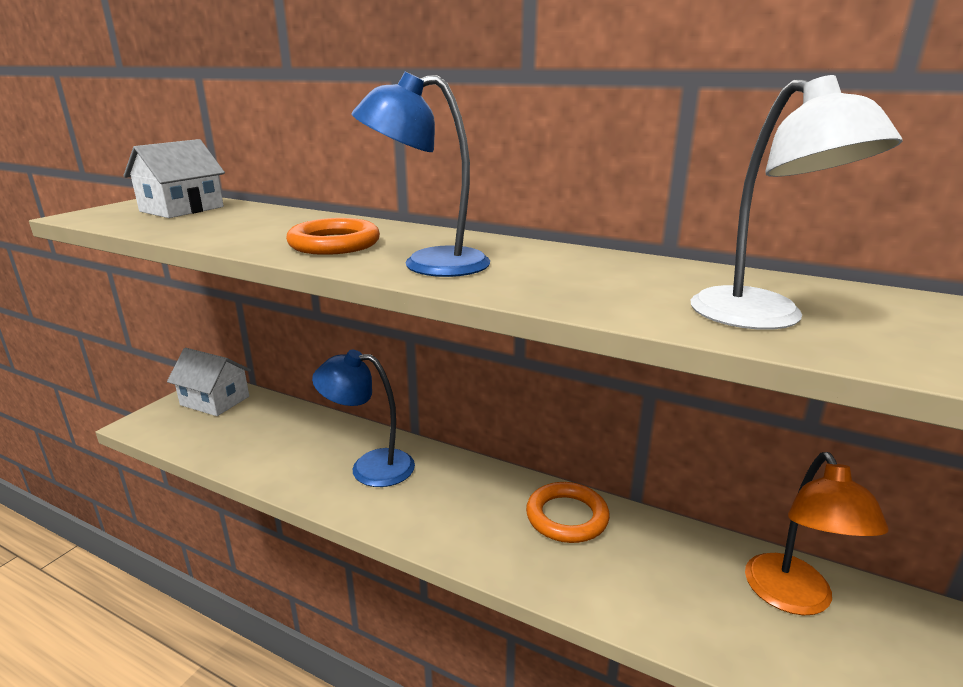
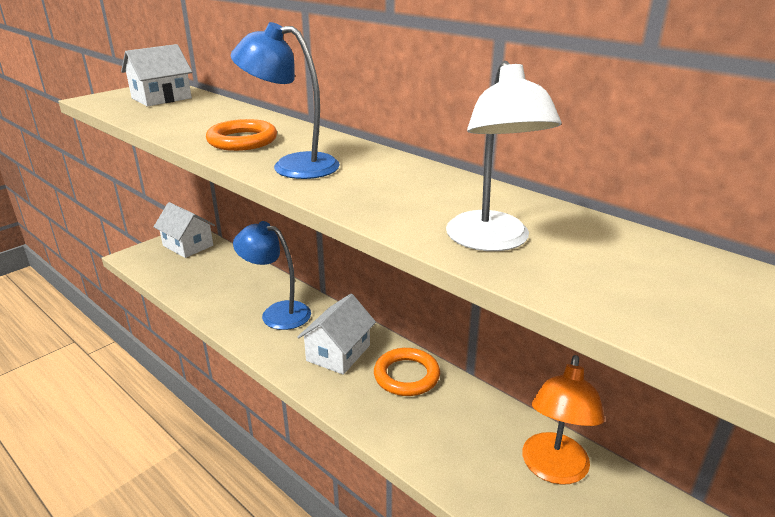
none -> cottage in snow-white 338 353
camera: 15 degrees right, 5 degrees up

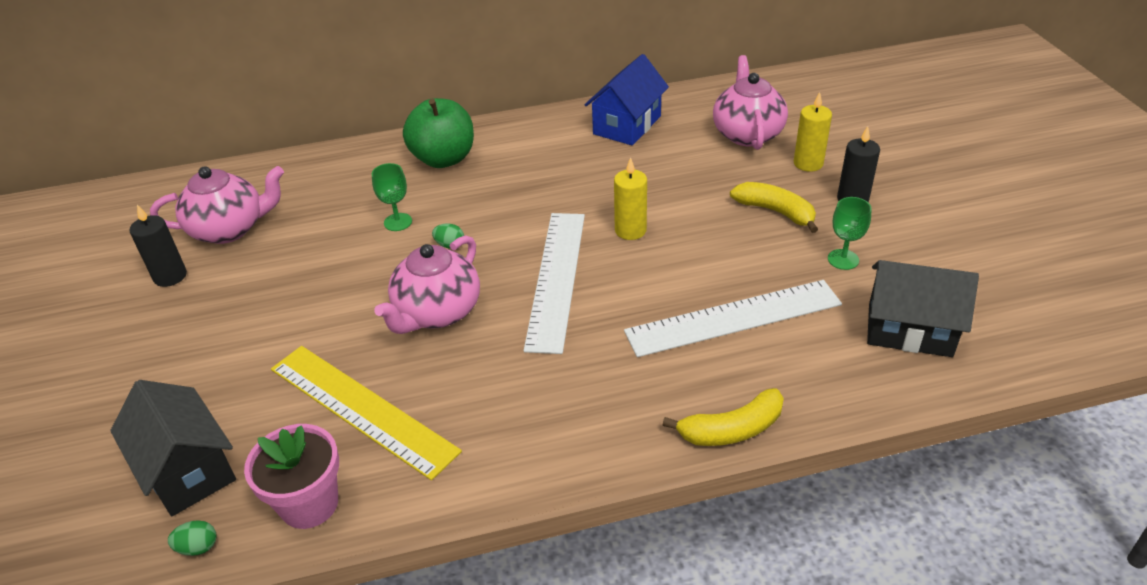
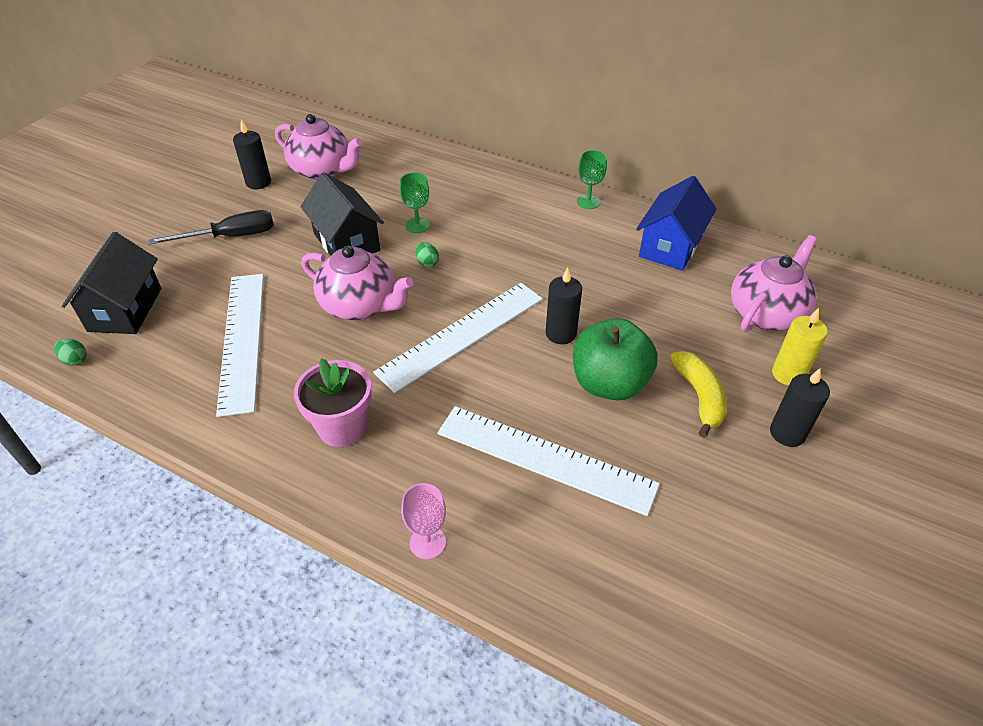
cottage in cobalt 627 125 -> cottage in cobalt 670 246, 45 degrees counterclockwise
toy apple in emerald 443 159 -> toy apple in emerald 609 383, relocated
candle in bright yellow 630 230 -> candle in ebony 561 333
wine glass in emerald 843 259 -> wine glass in emerald 588 202, relocated
teapot in rose-pink 437 312 -> teapot in rose-pink 360 306, 135 degrees counterclockwise
cottage in ebony 909 330 -> cottage in ebony 346 242, relocated
straightedge in bright yellow 361 409 -> straightedge in snow-white 242 339
banana fruit in bright yellow 731 429 -> wine glass in rose-pink 427 542
plant pot in rose-pink 309 504 -> plant pot in rose-pink 342 427, relocated
none -> flat screwdriver in ebony 230 237
camera: 40 degrees right, 5 degrees up

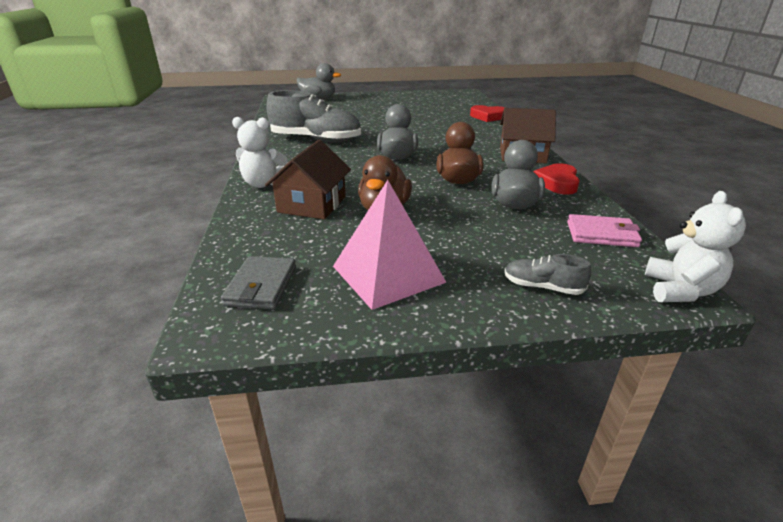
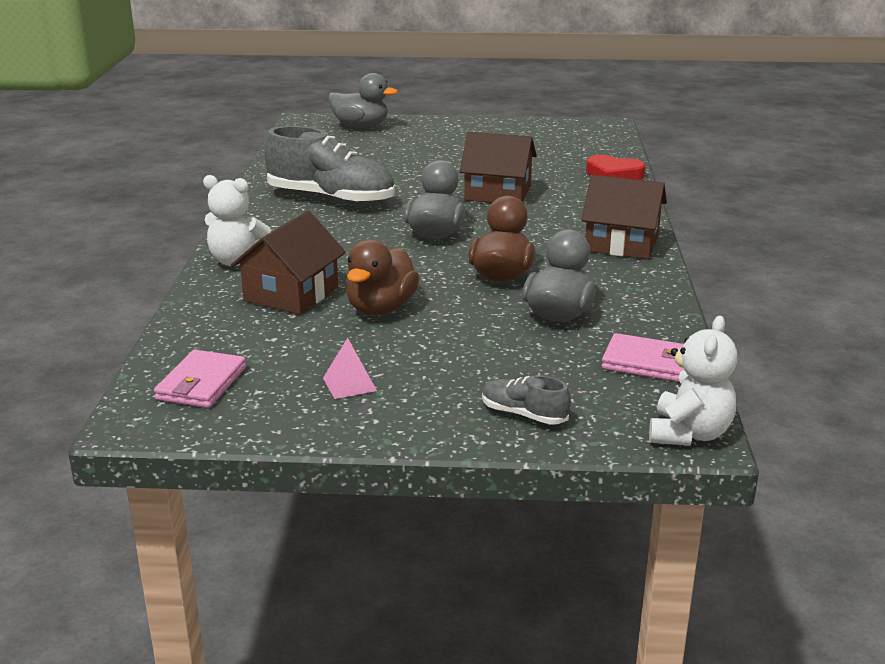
love heart in scarlet 557 183 -> none
pyramid in rose-pink 388 274 -> pyramid in rose-pink 349 384, x0.44
wallet in gray 261 286 -> wallet in rose-pink 201 384
none -> cottage in dark brown 498 193
camera: 10 degrees right, 5 degrees down

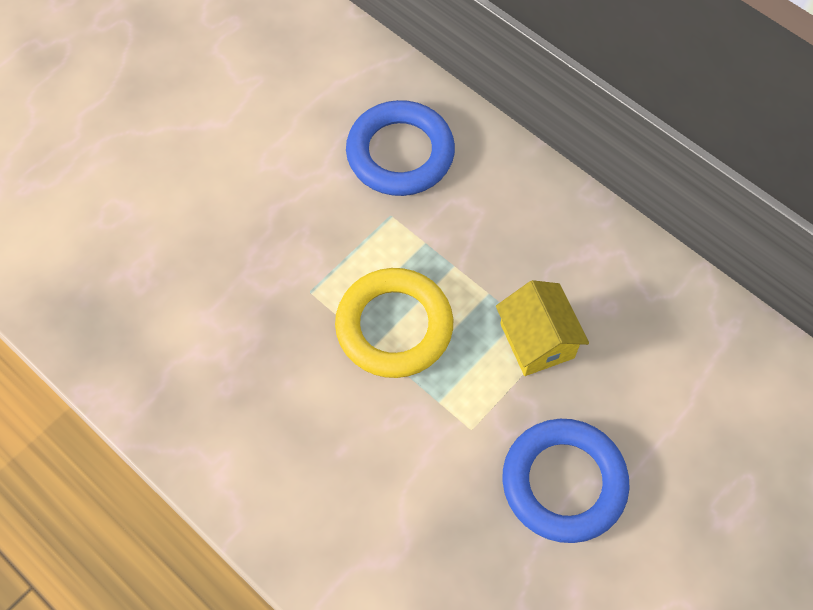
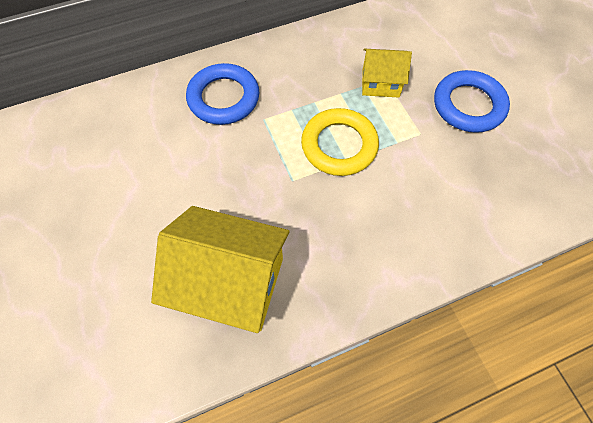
none -> cottage in bright yellow 231 282
camera: 65 degrees left, 0 degrees up

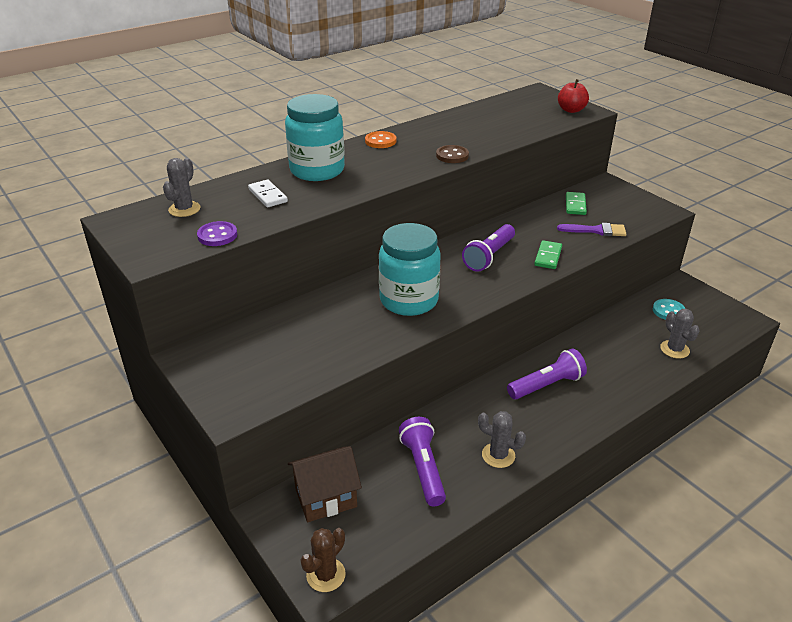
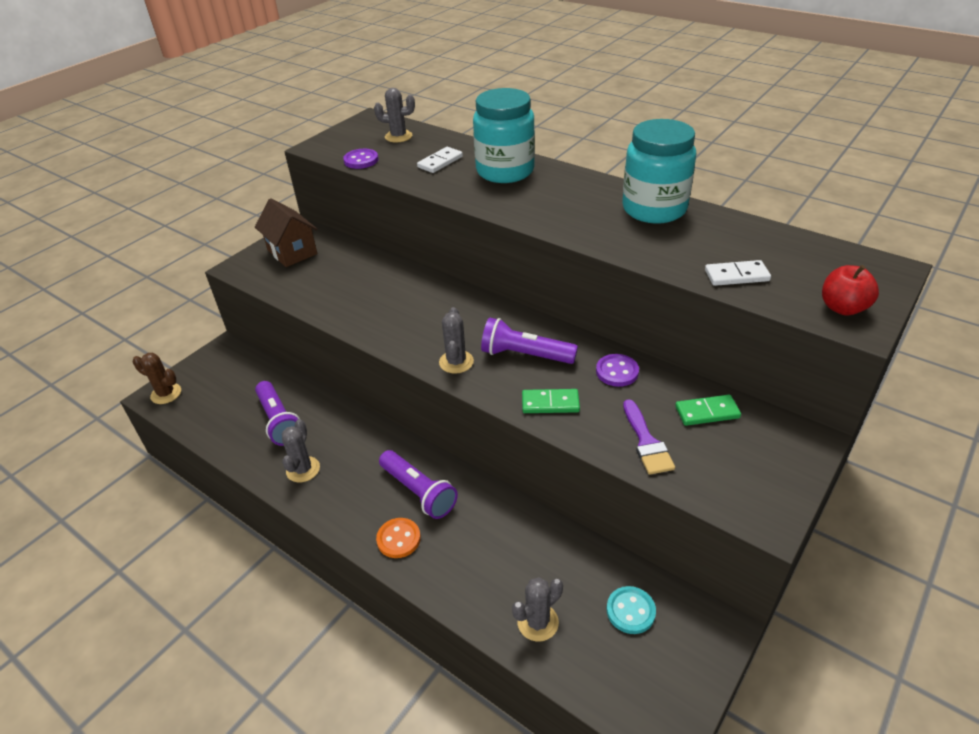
button in bright orange 380 141 -> button in bright orange 398 539, relocated
button in dark brown 452 156 -> none
jam jar in turquoise 409 300 -> jam jar in turquoise 654 209, relocated
flashlight in violet 423 468 -> flashlight in violet 279 421, 90 degrees clockwise
cottage in dark brown 326 498 -> cottage in dark brown 292 252, relocated
none -> domino piece in snow-white 736 276
none -> cactus in gray 456 362
none -> button in violet 617 372
camera: 75 degrees right, 5 degrees up

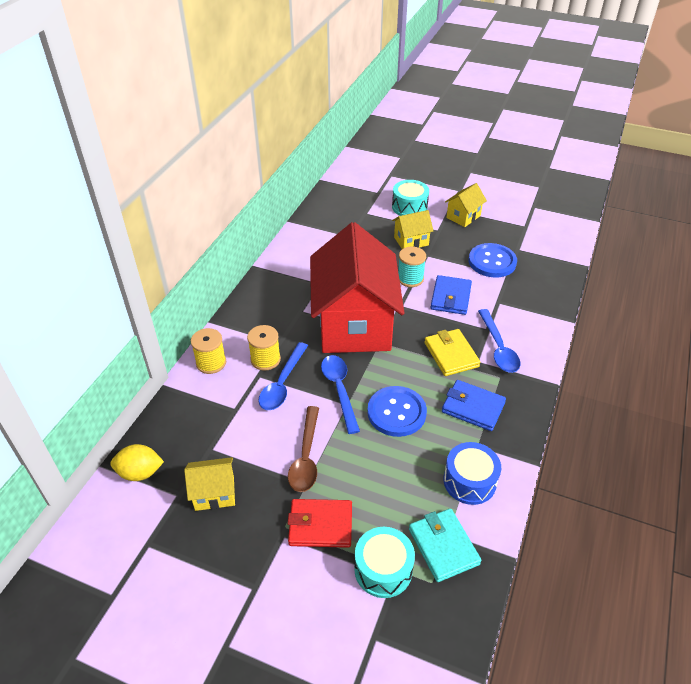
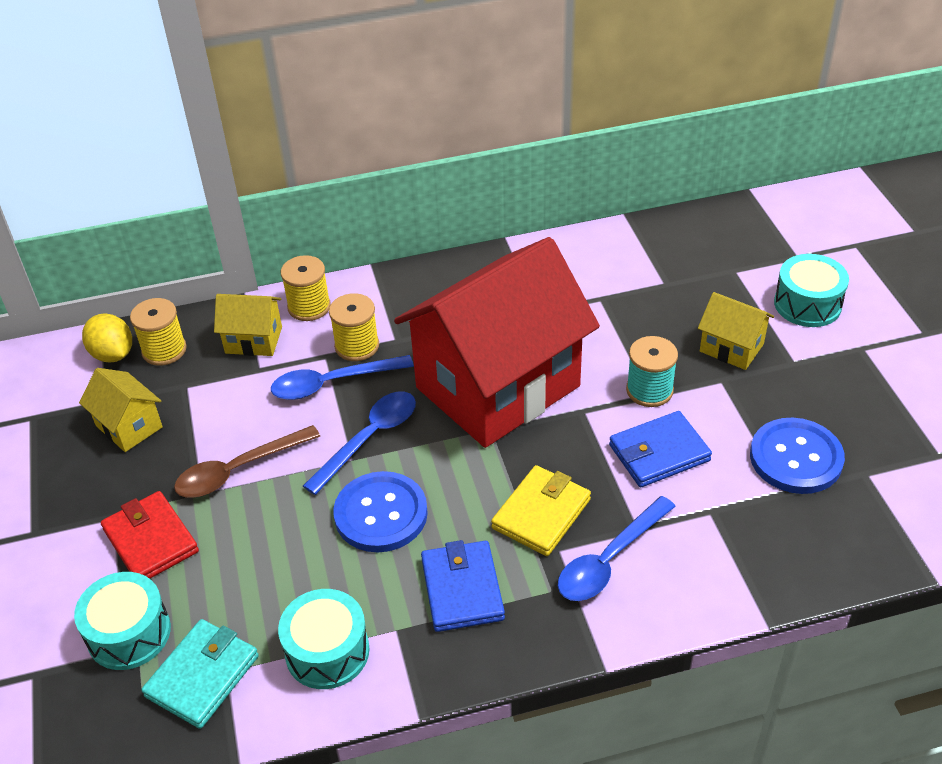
cottage in bright yellow 463 217 -> cottage in bright yellow 253 340, relocated
drum in cobalt 469 481 -> drum in turquoise 327 651
none -> reel of thread in bright yellow 164 350
camera: 55 degrees right, 0 degrees up

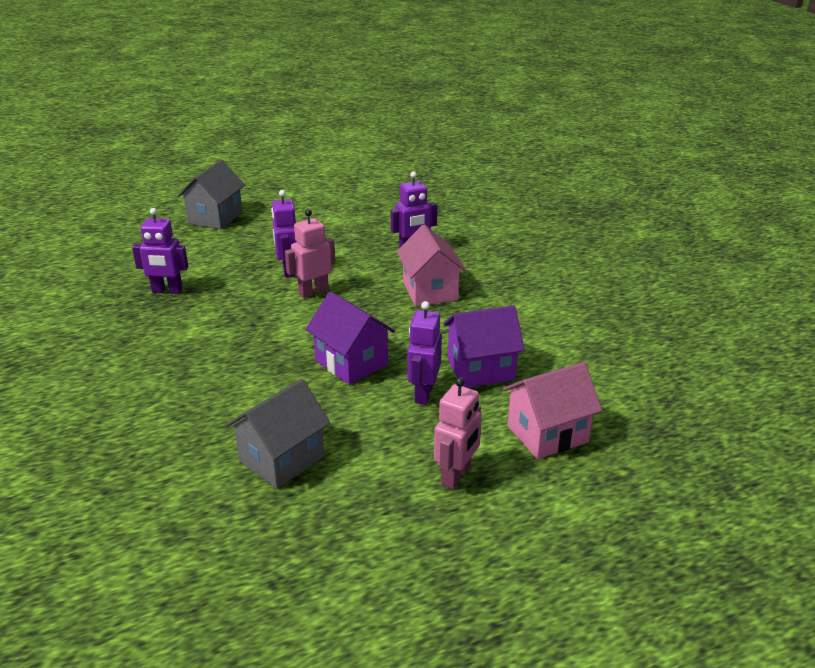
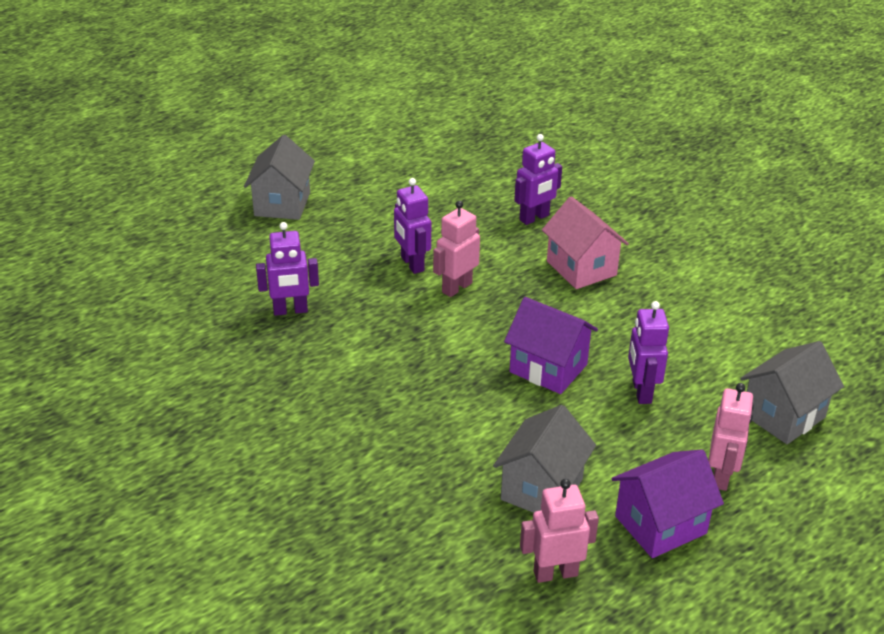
cottage in violet 481 369 -> cottage in violet 660 525, relocated
cottage in rose-pink 547 434 -> cottage in gray 783 415
none -> robot in rose-pink 555 573
camera: 15 degrees left, 5 degrees up

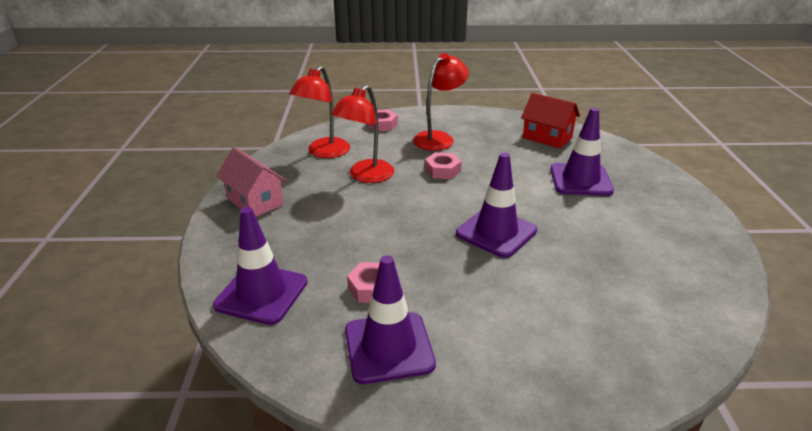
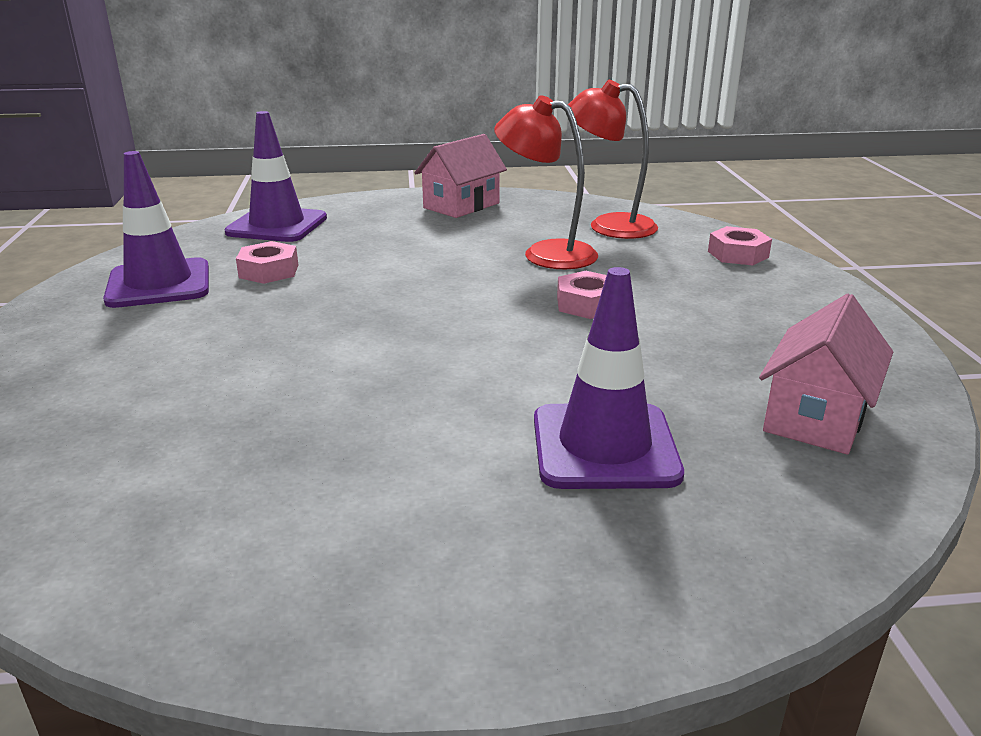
desk lamp in scarlet 439 138 -> none
cottage in scarlet 547 137 -> cottage in rose-pink 816 417
safety cone in violet 496 232 -> none
camera: 85 degrees right, 5 degrees down

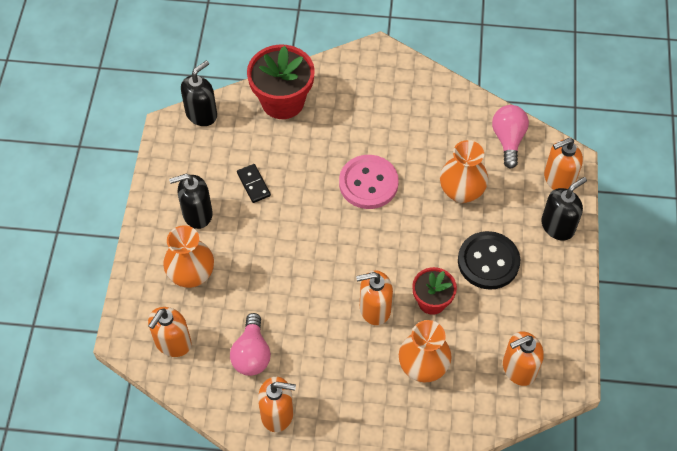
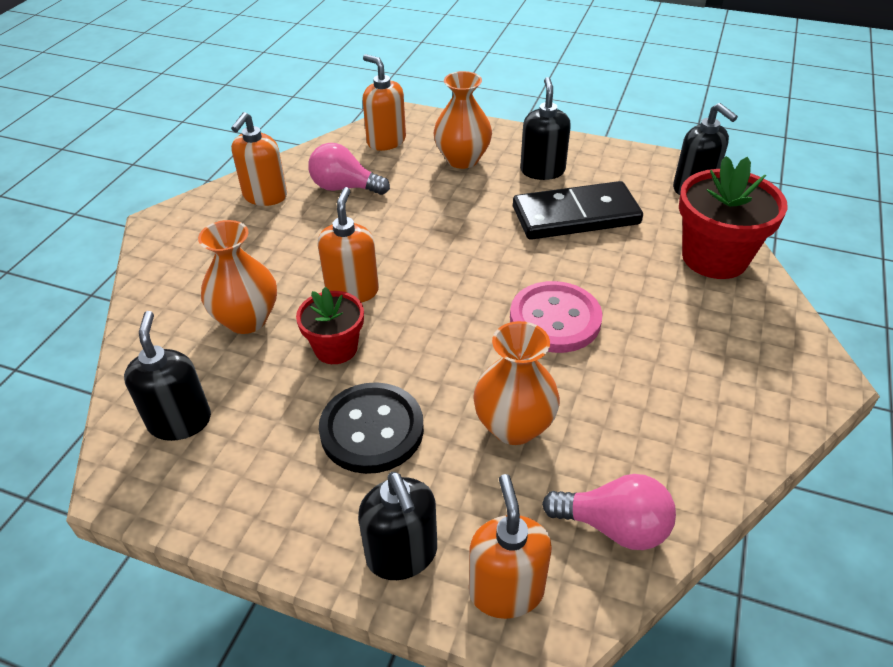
domino piece in ebony 253 184 -> domino piece in ebony 576 216, x2.21
pump bottle in bright orange 518 369 -> pump bottle in ebony 180 421
camera: 105 degrees right, 15 degrees down

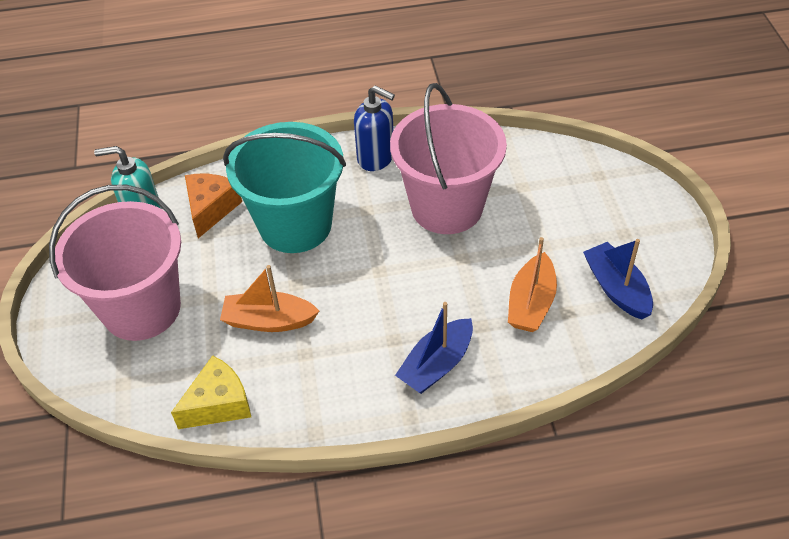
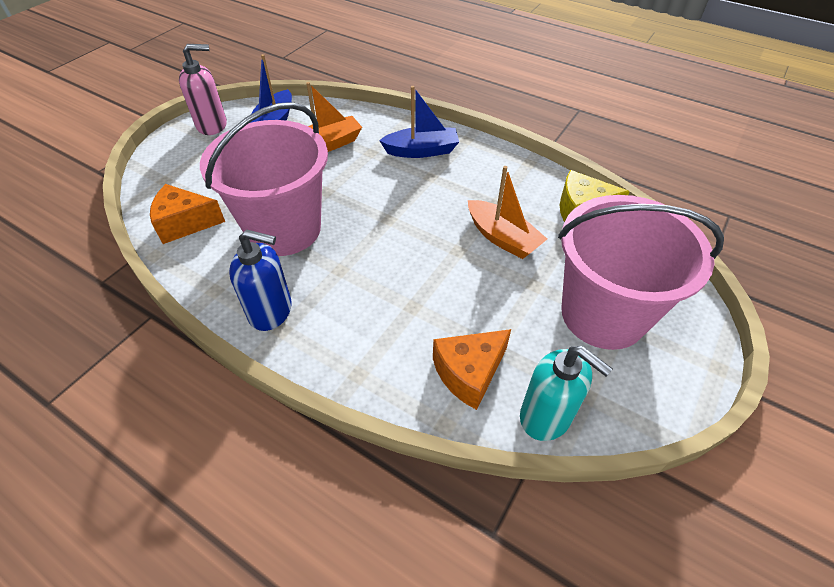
pump bottle in cobalt 376 158 -> pump bottle in cobalt 271 311, 120 degrees clockwise
bucket in turquoise 295 225 -> none
none -> pump bottle in rose-pink 212 125
none -> cheese wedge in bright orange 185 223
camera: 140 degrees left, 0 degrees up

